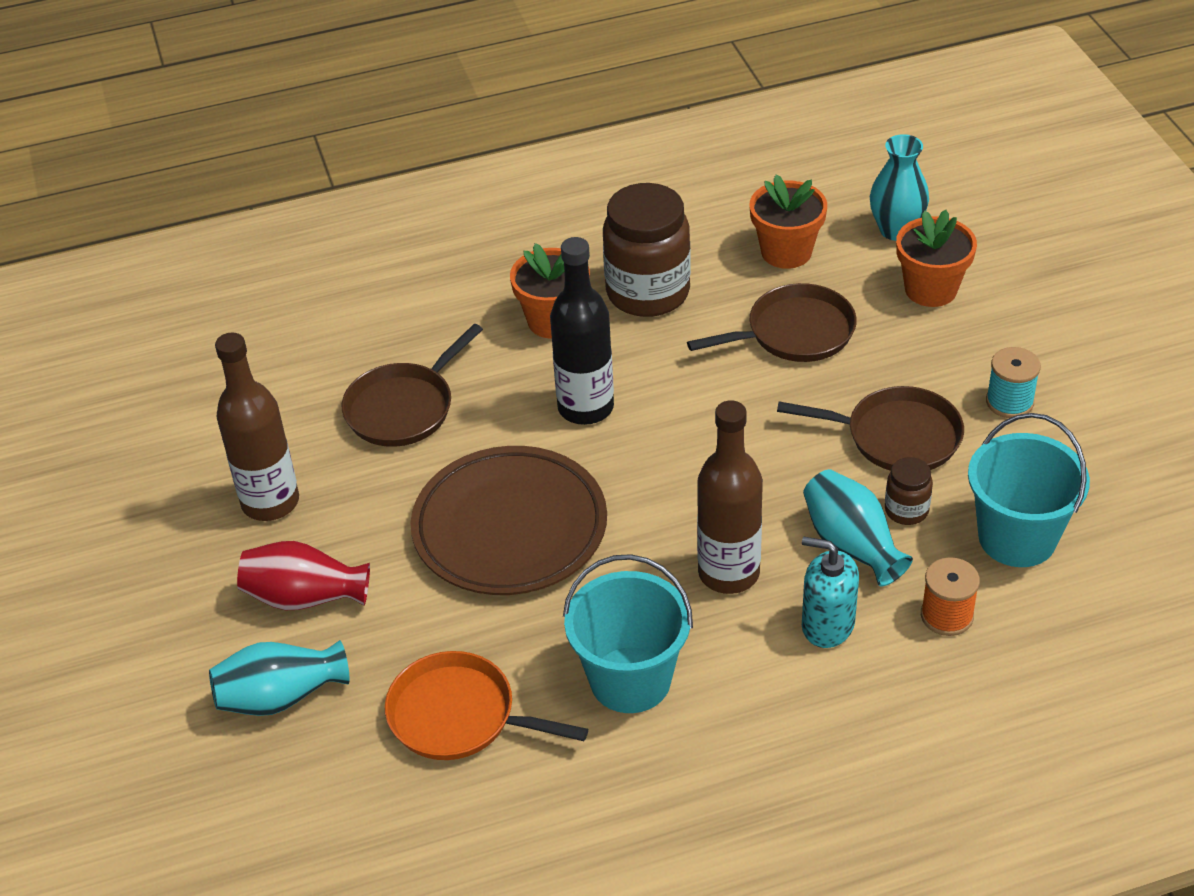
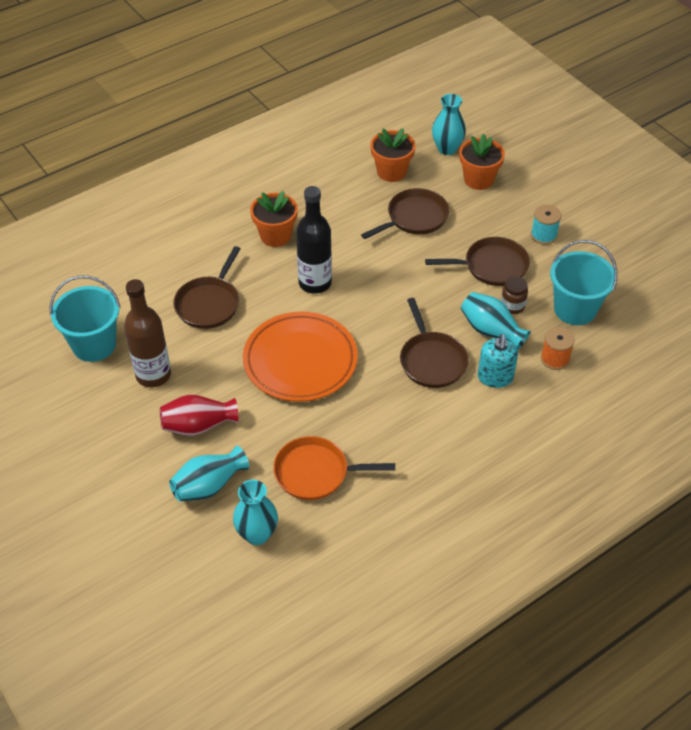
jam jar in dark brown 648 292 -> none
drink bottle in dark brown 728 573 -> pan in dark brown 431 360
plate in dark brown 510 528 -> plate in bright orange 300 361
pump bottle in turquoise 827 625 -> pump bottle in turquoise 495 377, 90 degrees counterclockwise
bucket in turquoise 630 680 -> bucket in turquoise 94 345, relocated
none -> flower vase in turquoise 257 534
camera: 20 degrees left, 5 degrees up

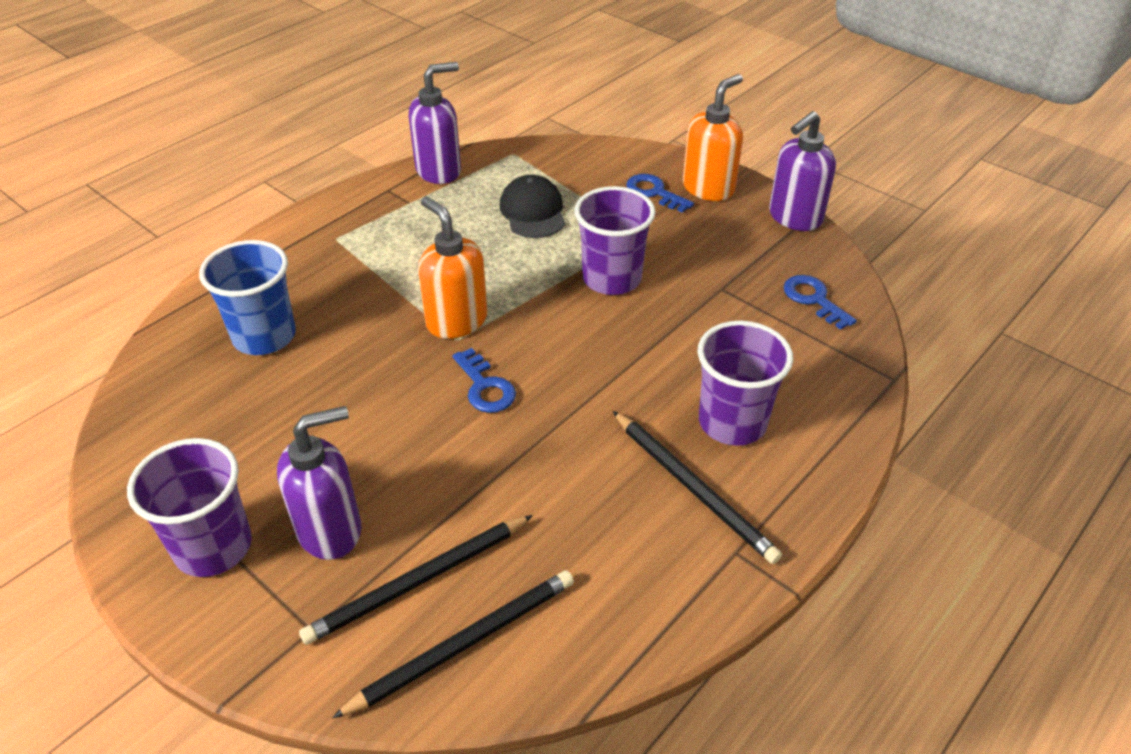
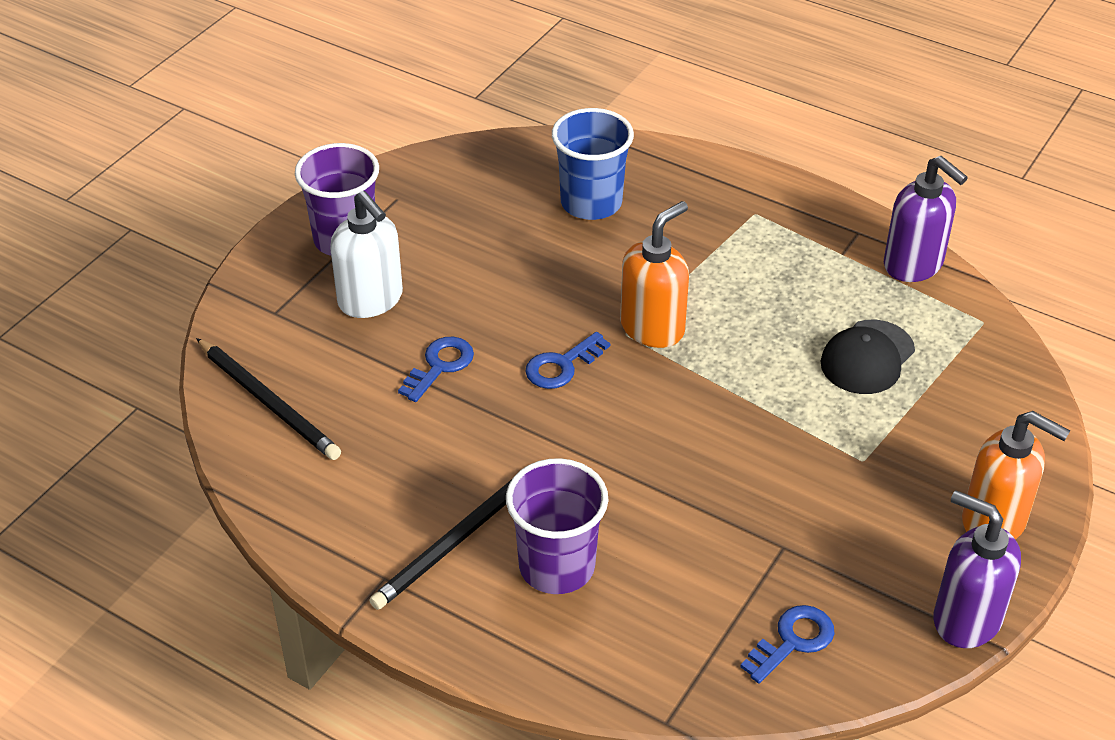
key in cobalt 654 192 -> key in cobalt 440 366, relocated
peaked cap in ebony 533 212 -> peaked cap in ebony 867 357, 150 degrees clockwise
beaker in violet 611 279 -> none
pump bottle in violet 330 530 -> pump bottle in snow-white 371 300
pencil in ebony 418 581 -> none
camera: 80 degrees right, 0 degrees up

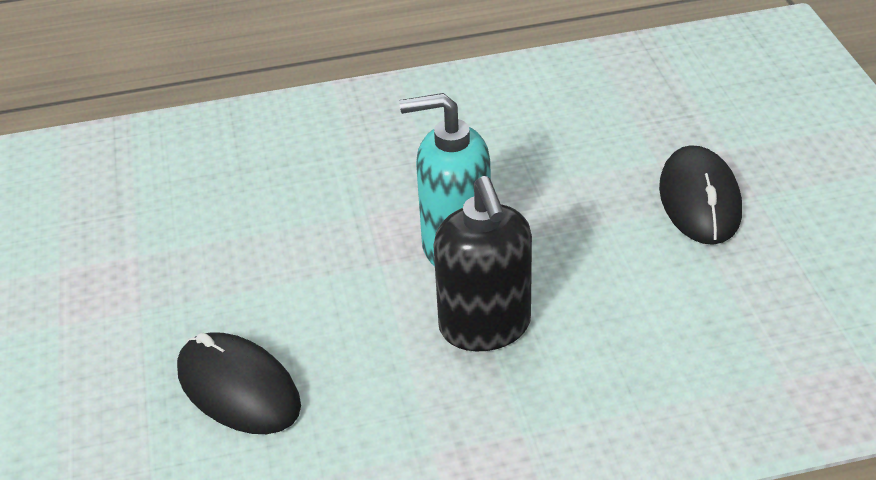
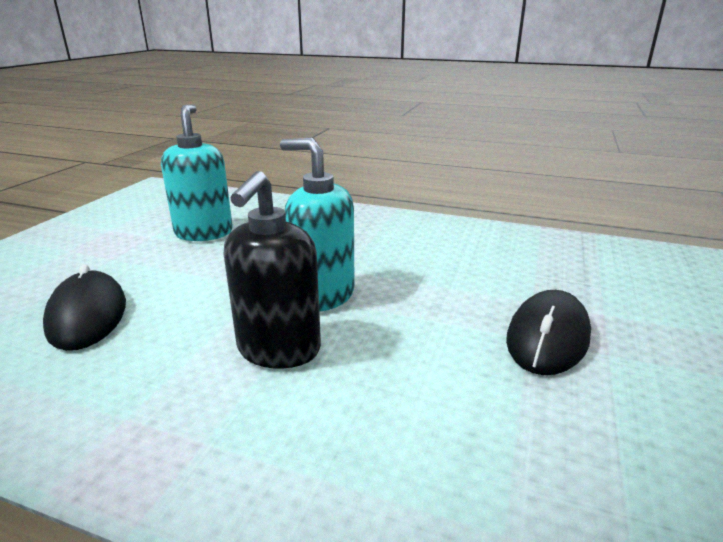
none -> pump bottle in turquoise 204 233
camera: 30 degrees right, 15 degrees down

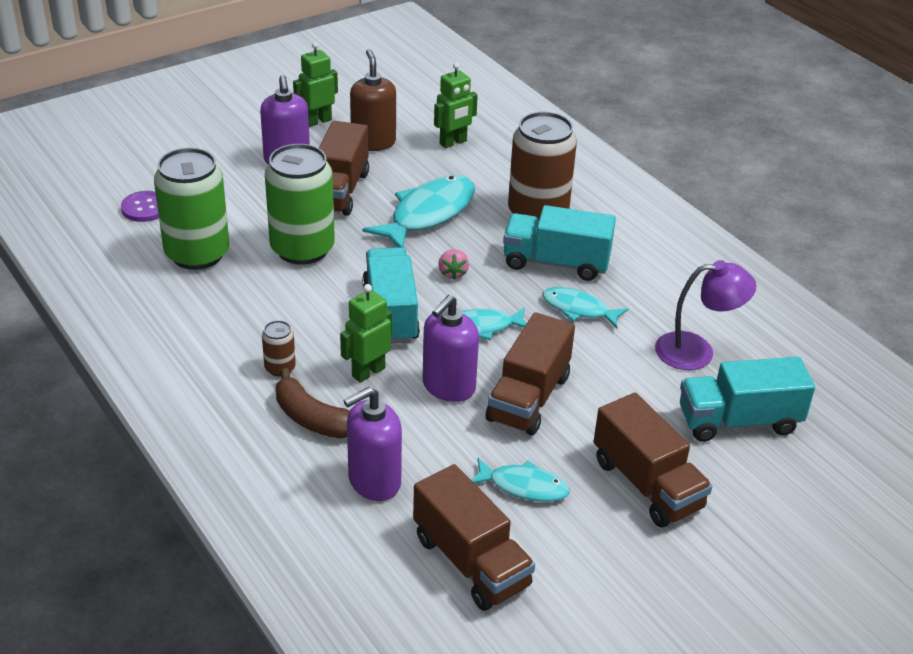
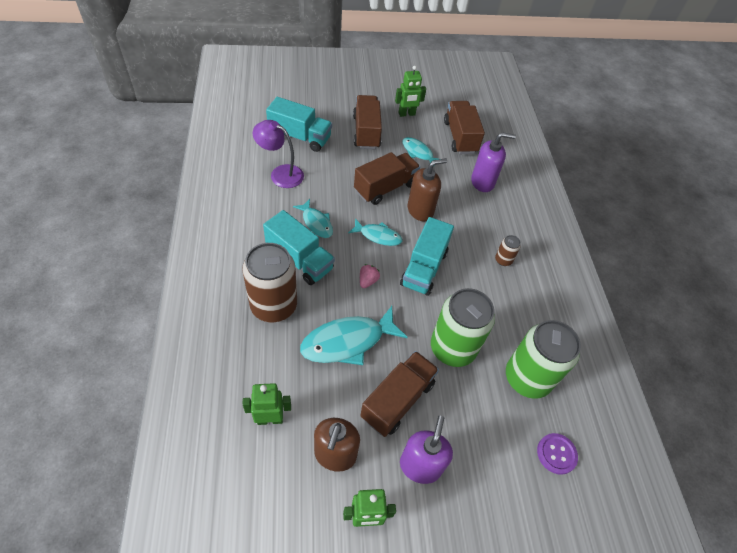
robot in emerald 368 372 -> robot in emerald 406 114, relocated
pump bottle in violet 448 387 -> pump bottle in dark brown 420 210
banana fruit in dark brown 313 419 -> none
camera: 155 degrees left, 15 degrees up

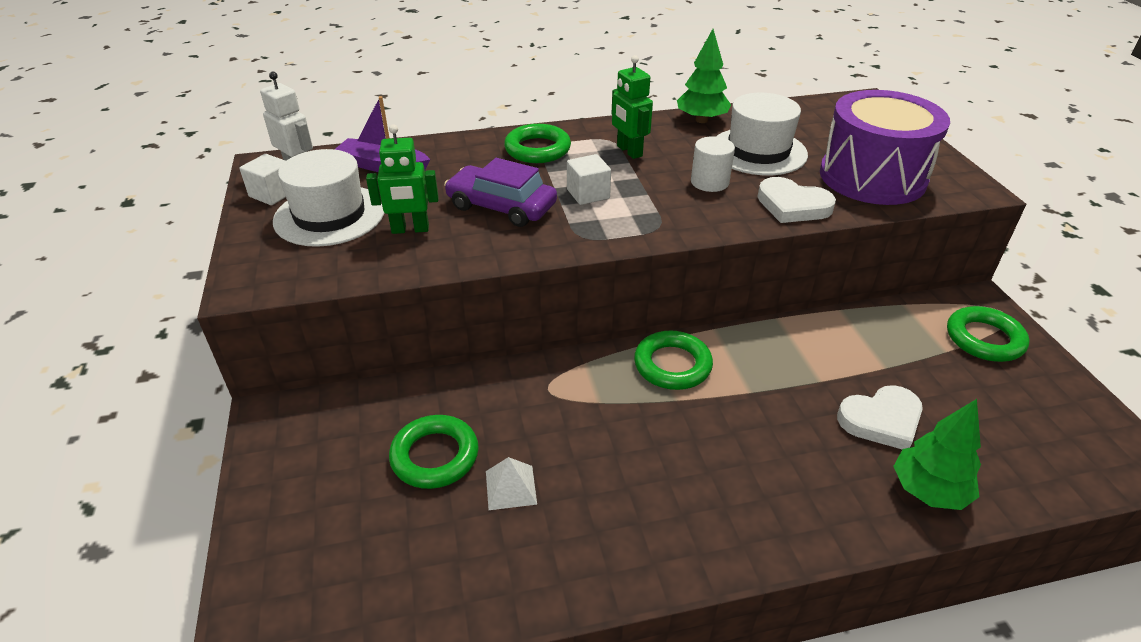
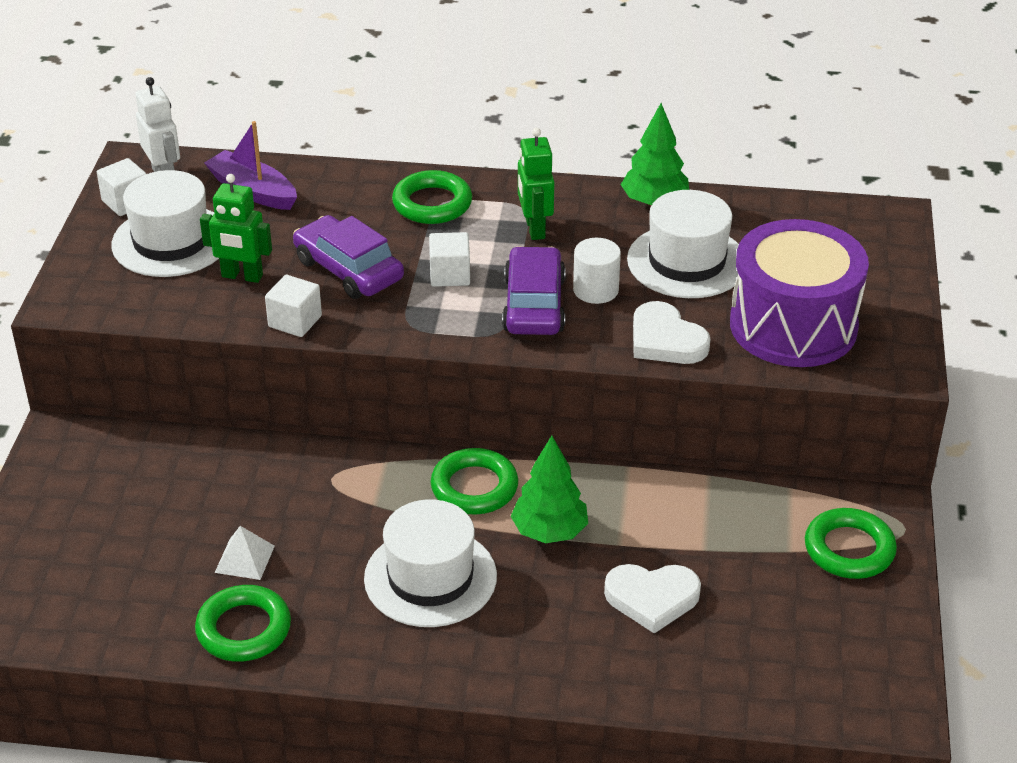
tree in emerald 928 491 -> tree in emerald 549 532, relocated
torus in emerald 435 456 -> torus in emerald 244 629, relocated
none -> toy car in violet 534 305
none -> block in snow-white 295 321
none -> tall hat in snow-white 430 577
camera: 20 degrees right, 0 degrees up

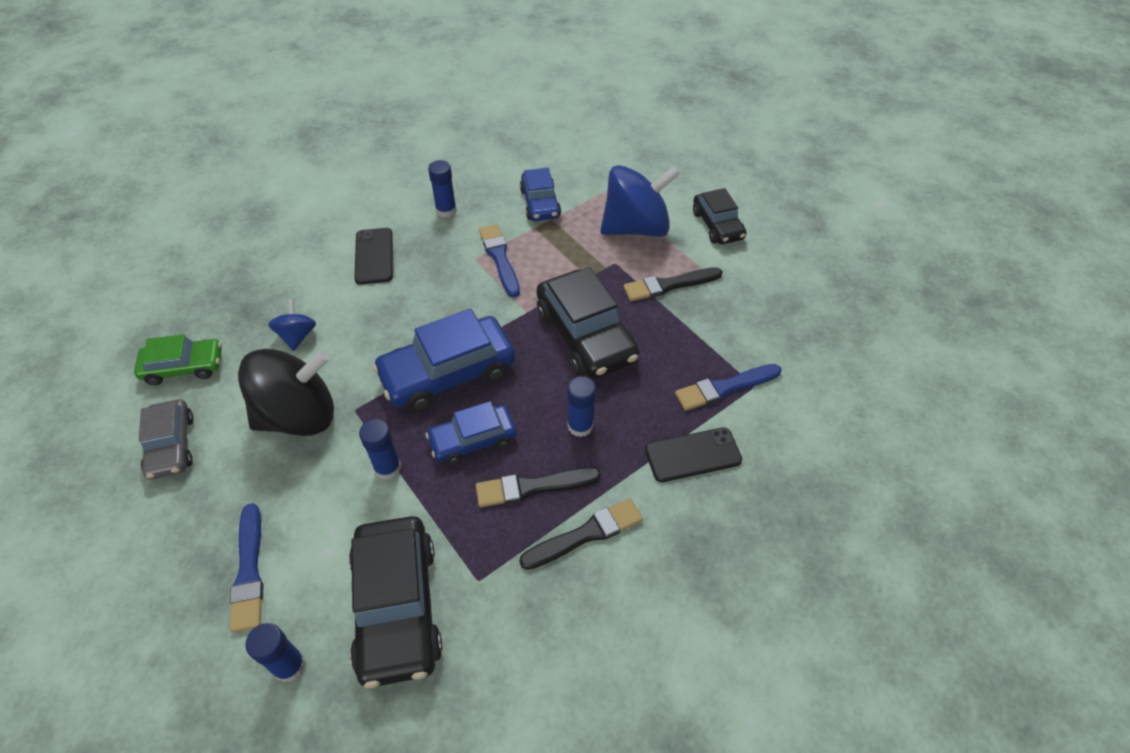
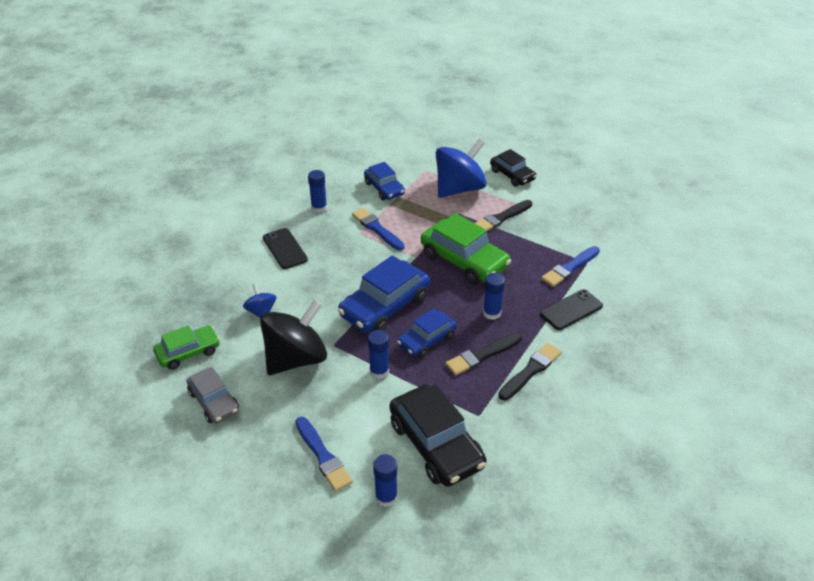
toy car in ebony 586 335 -> toy car in emerald 464 261
camera: 20 degrees left, 10 degrees down

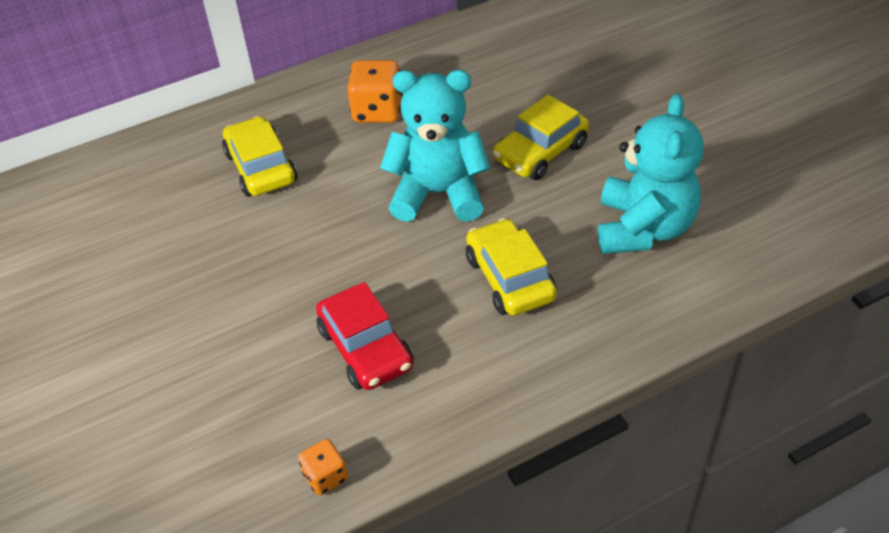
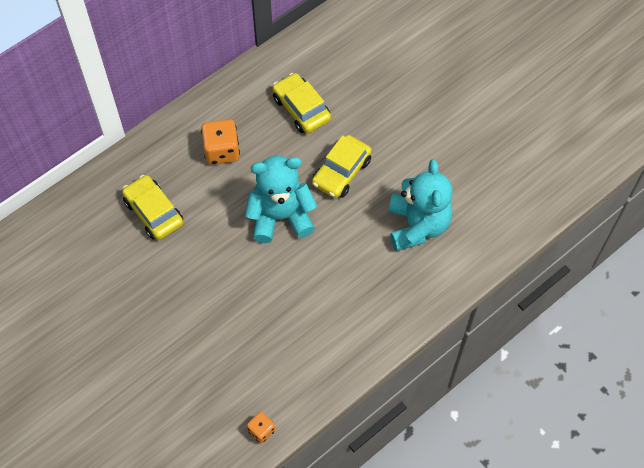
toy car in bright yellow 510 278 -> toy car in bright yellow 301 109, relocated
toy car in scarlet 365 348 -> none
camera: 15 degrees left, 15 degrees up

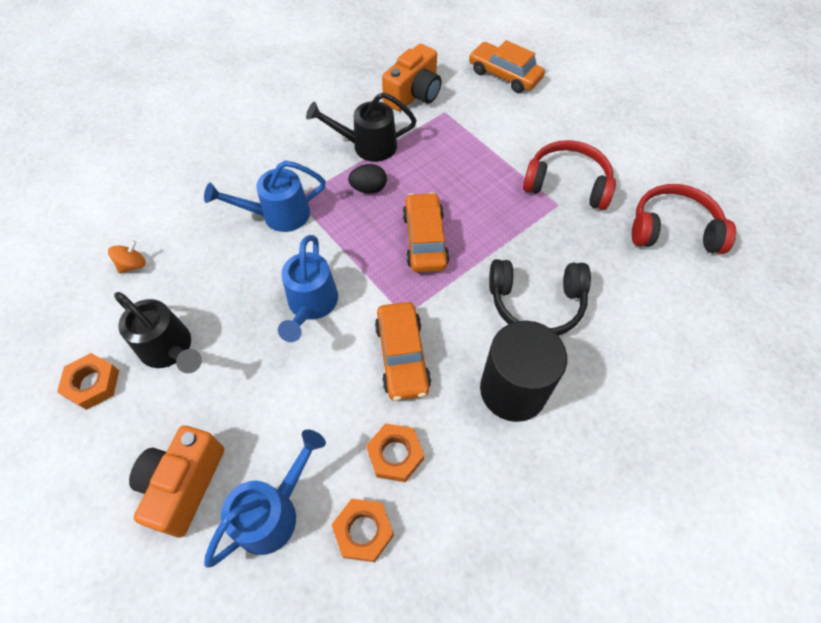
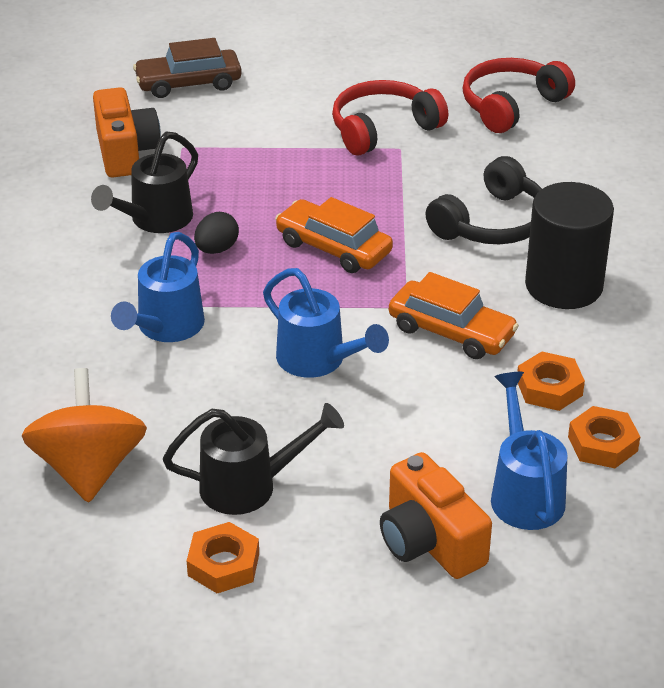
toy car in bright orange 504 75 -> toy car in dark brown 188 83
toy top in bright orange 133 265 -> toy top in bright orange 89 468, x2.31
camera: 50 degrees left, 20 degrees down

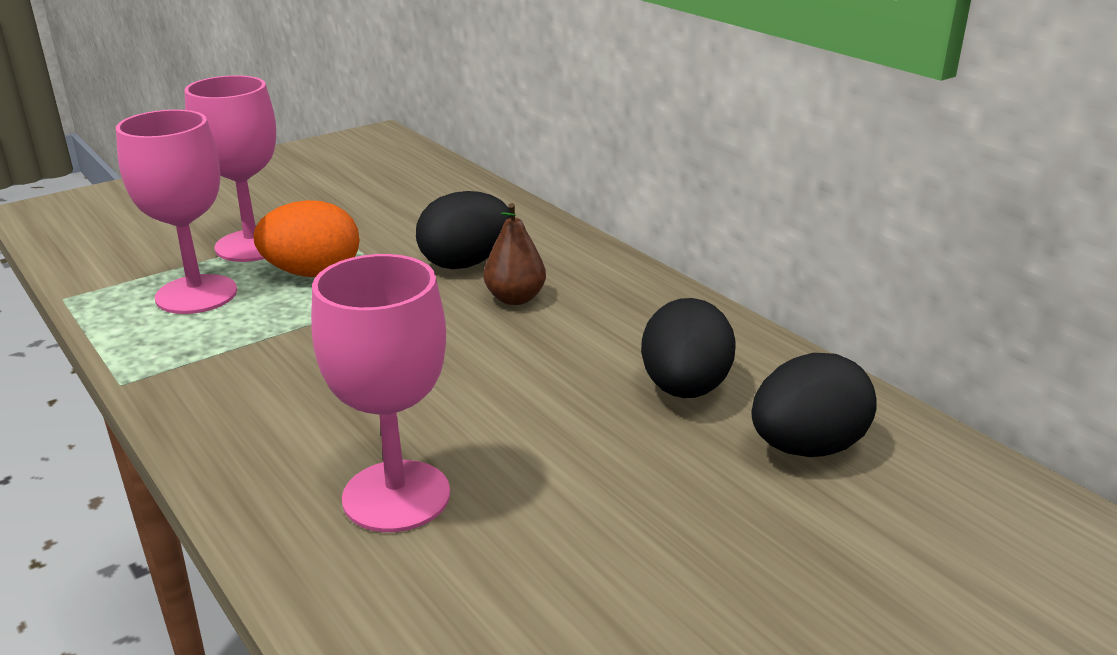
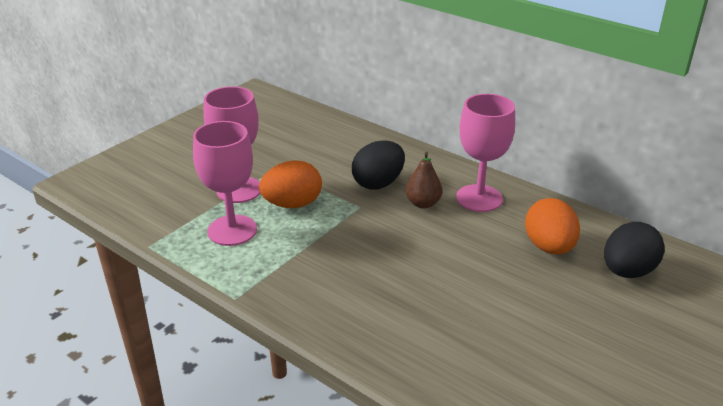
wine glass in rose-pink 396 496 -> wine glass in rose-pink 479 198, relocated
egg in ebony 684 389 -> egg in bright orange 549 247
camera: 15 degrees left, 5 degrees up

